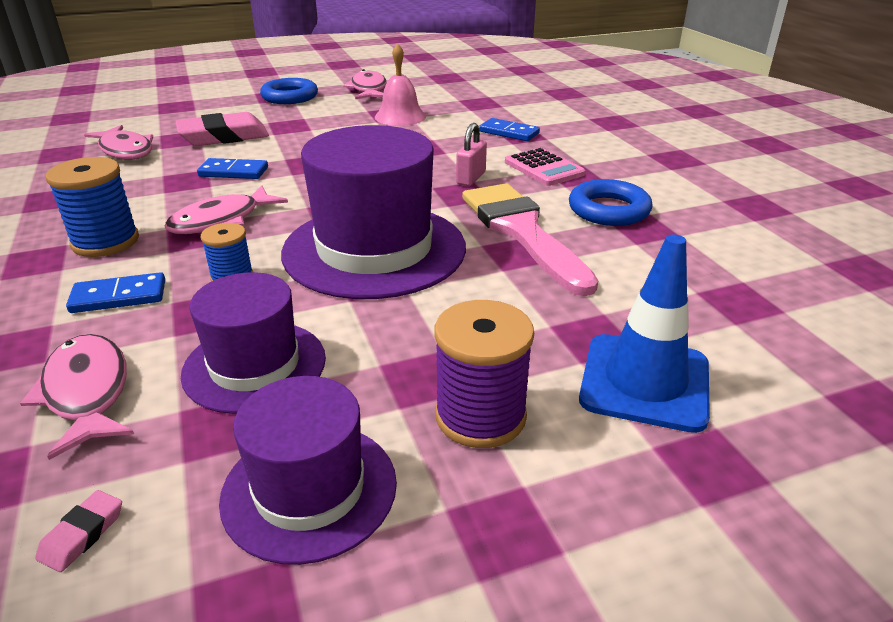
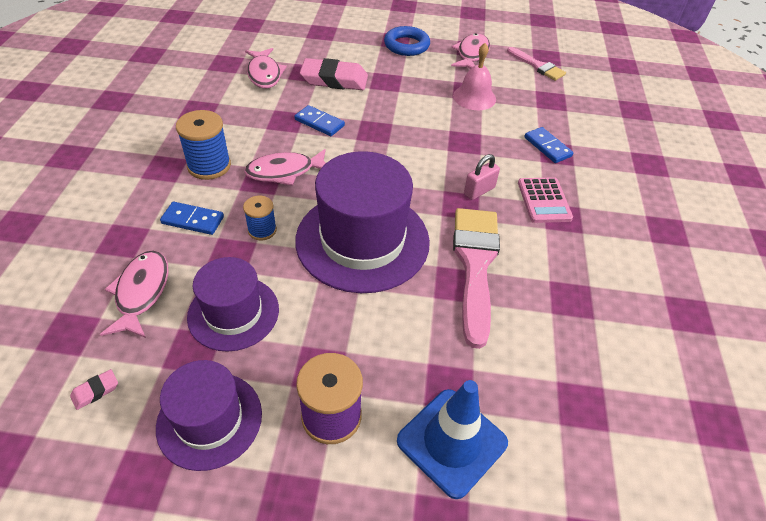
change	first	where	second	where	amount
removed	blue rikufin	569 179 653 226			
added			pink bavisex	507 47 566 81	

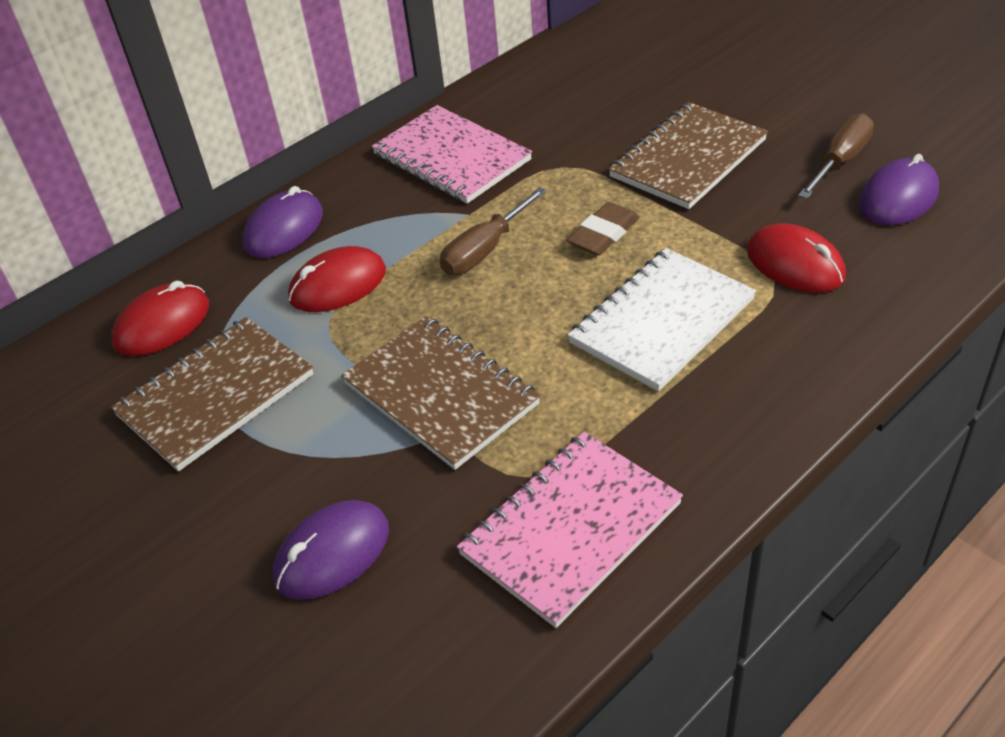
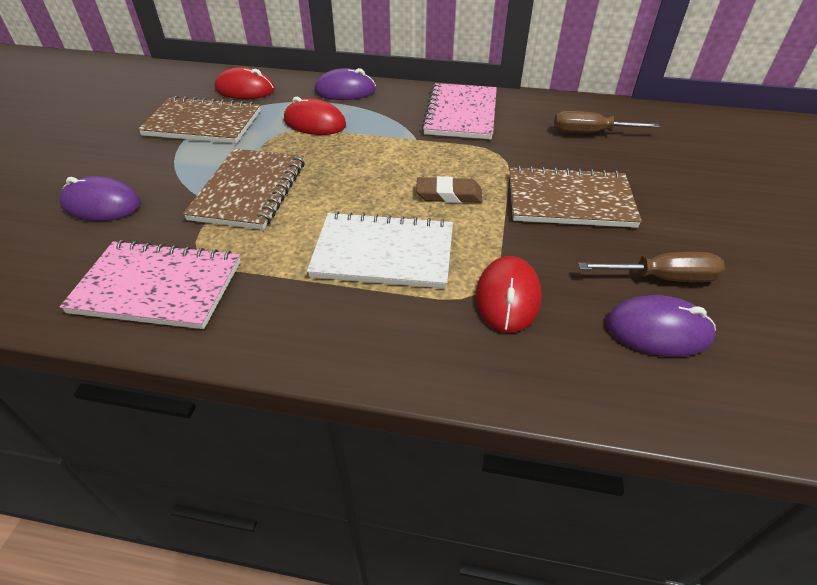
change	first	where	second	where	amount
moved	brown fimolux	440 187 547 275		554 111 660 133	

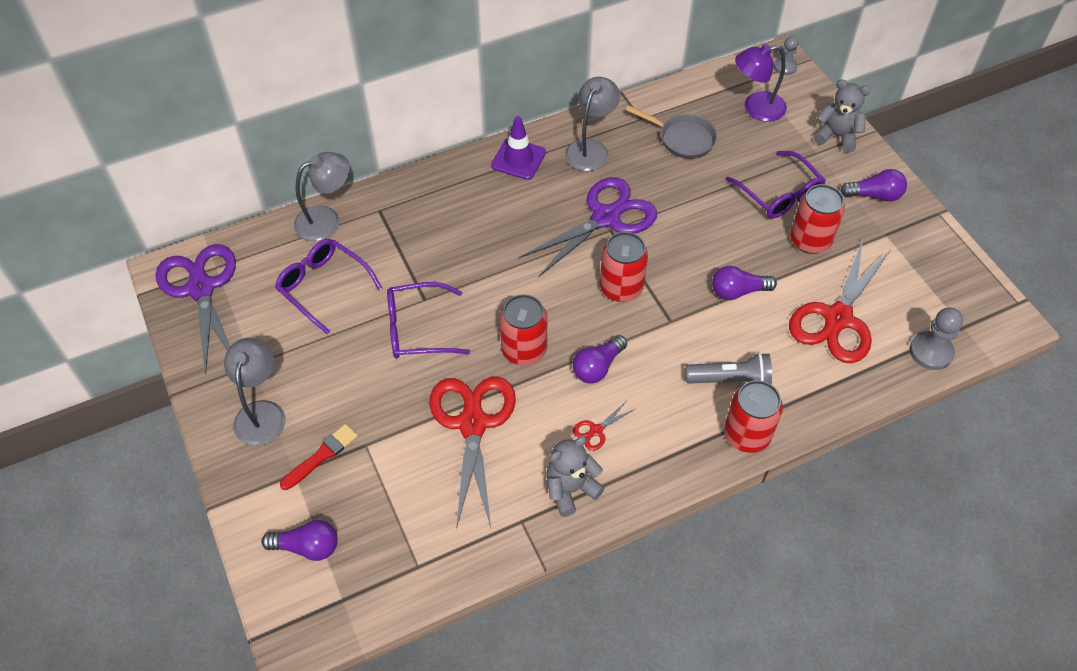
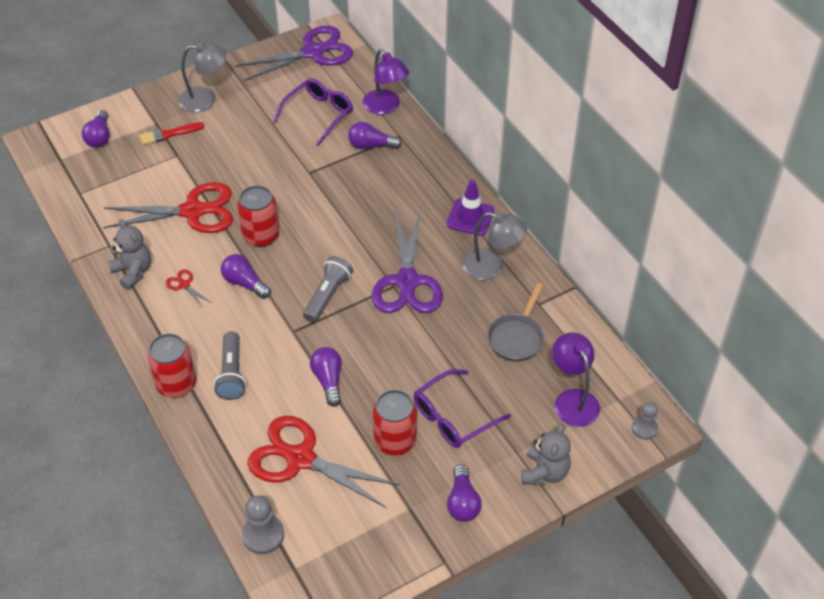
change	first	where	second	where	amount
removed	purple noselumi	387 282 470 358			
added			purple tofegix	348 122 402 149	
replaced	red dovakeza	600 232 648 302	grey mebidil	303 256 353 322	
recoloured	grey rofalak	294 152 350 241	purple rofalak	363 49 409 115	
turned	red bavisex	280 424 358 490		140 122 205 145	120 degrees clockwise
turned	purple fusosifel	519 177 657 277		372 213 443 313	45 degrees clockwise

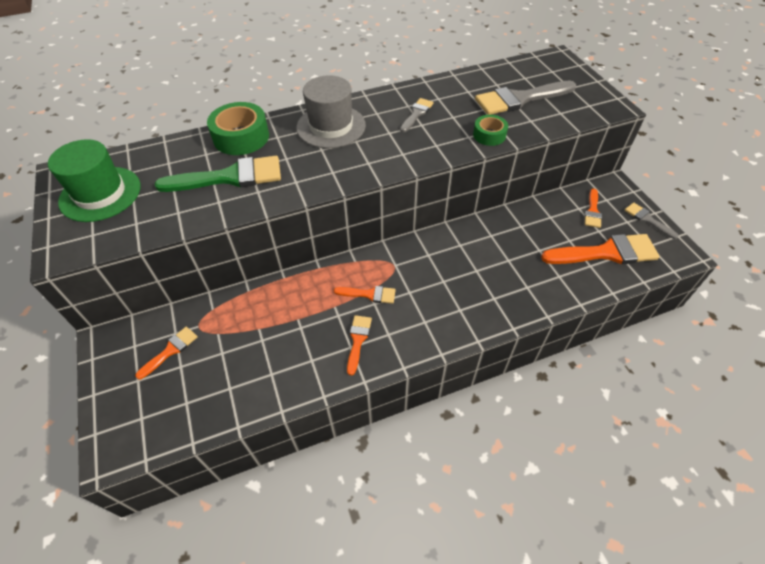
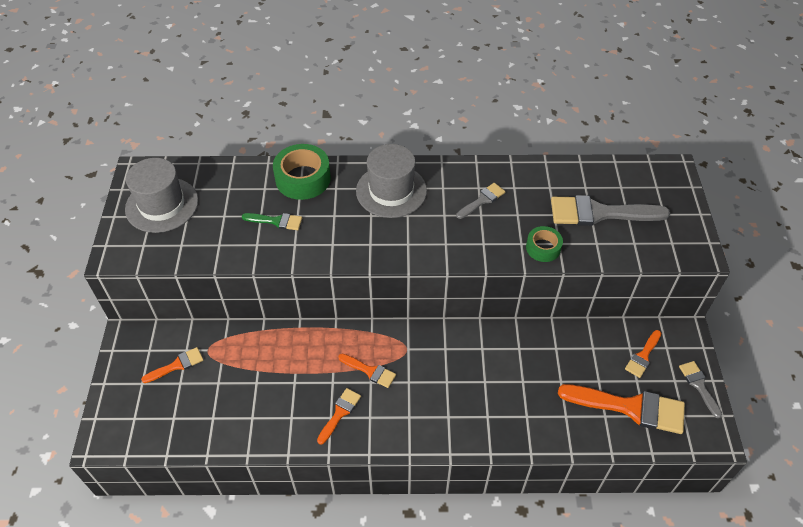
change	first	where	second	where	amount
recoloured	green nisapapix	48 139 141 222	grey nisapapix	125 158 198 233	
resized	green bavisex	155 156 281 192		242 213 302 230	x0.51

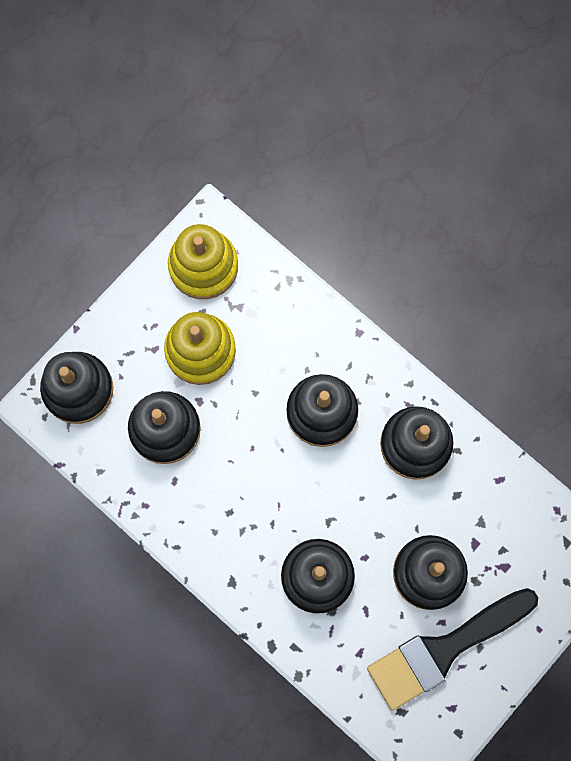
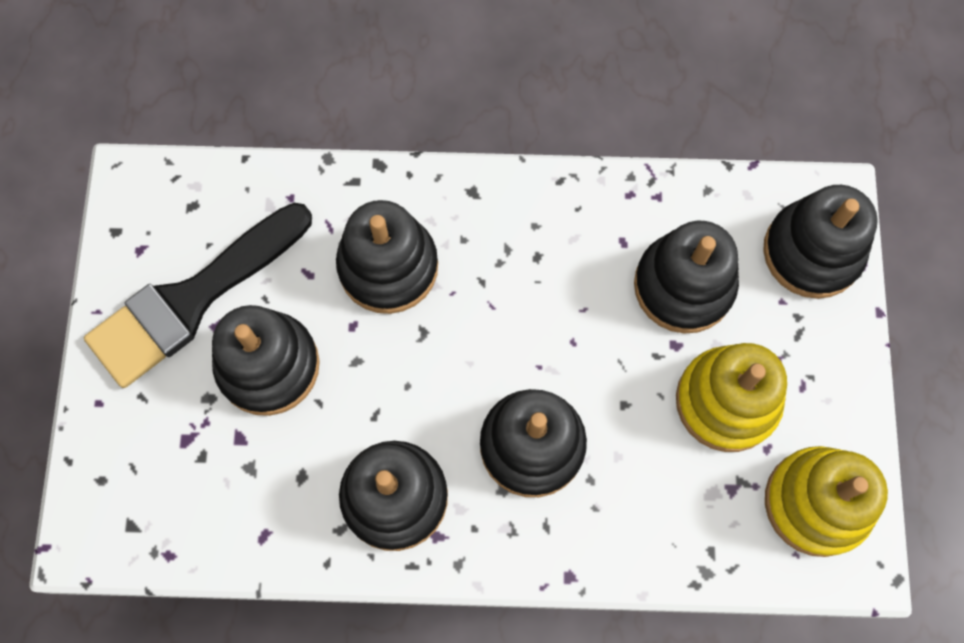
change	first	where	second	where	amount
turned	black bavisex	367 588 538 711		84 203 312 388	150 degrees counterclockwise

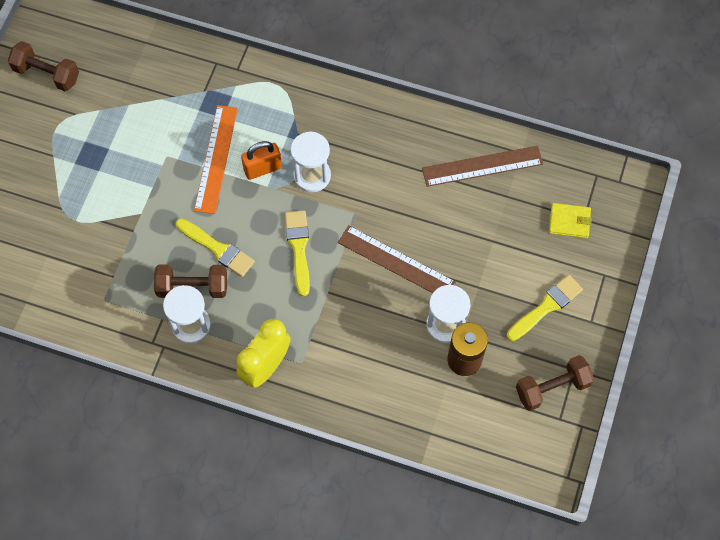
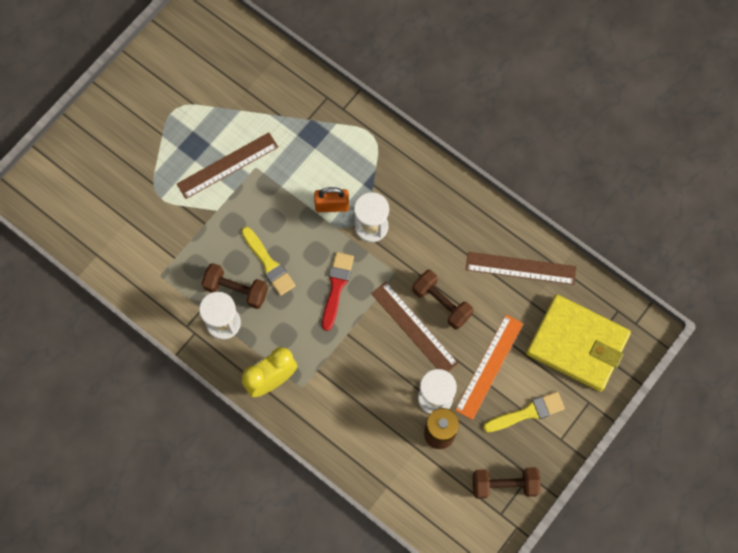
change	first	where	second	where	amount
added			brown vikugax	177 132 278 199	
moved	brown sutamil	8 41 79 91		412 270 473 330	
moved	orange vikugax	194 105 238 214		455 315 523 420	
recoloured	yellow bavisex	285 210 310 296	red bavisex	322 252 354 331	
resized	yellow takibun	549 203 592 238		526 294 631 392	x2.34

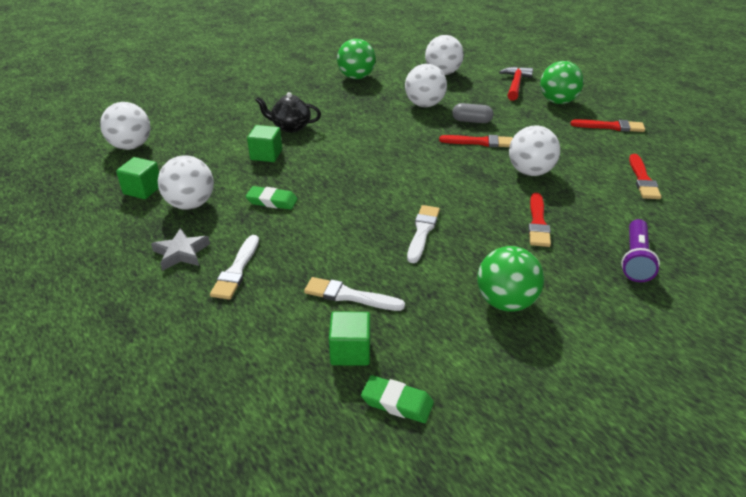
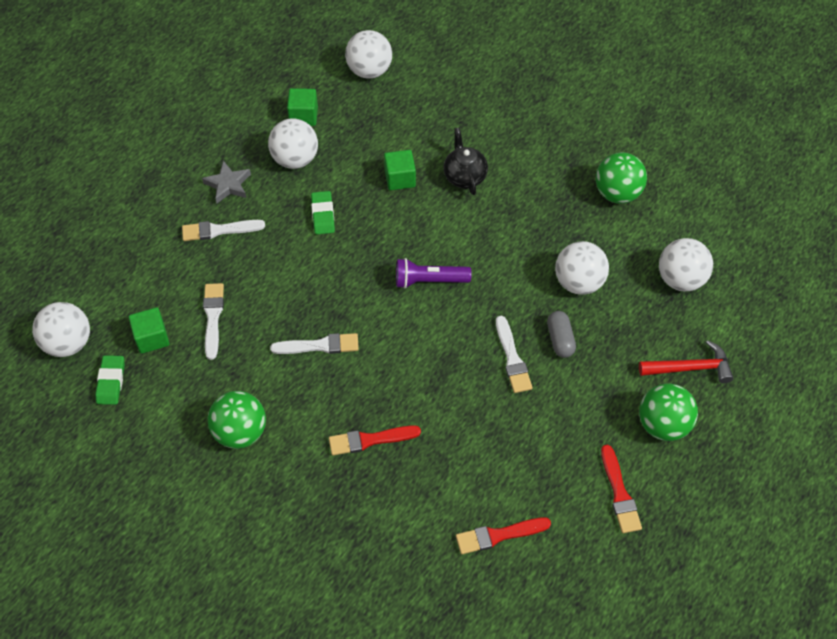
change	first	where	second	where	amount
moved	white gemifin	509 125 560 176		32 302 90 357	
moved	purple mebidil	621 219 660 282		396 258 472 289	
recoloured	red bavisex	439 135 513 147	white bavisex	496 316 533 393	

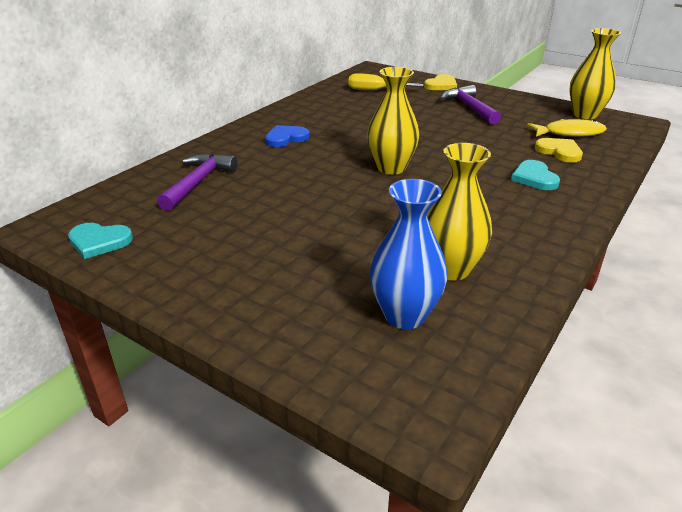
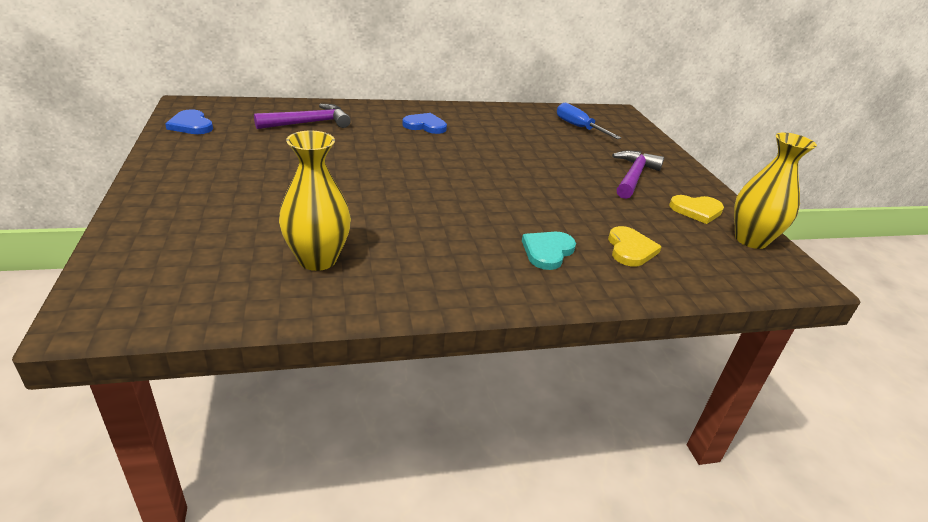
change	first	where	second	where	amount
removed	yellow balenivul	367 67 419 175			
removed	blue balenivul	370 179 448 329			
removed	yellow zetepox	527 119 607 137			
moved	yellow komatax	424 74 457 90		669 195 724 224	
recoloured	turquoise komatax	68 223 133 259	blue komatax	165 109 213 134	
recoloured	yellow fimolux	348 73 424 90	blue fimolux	557 103 621 139	

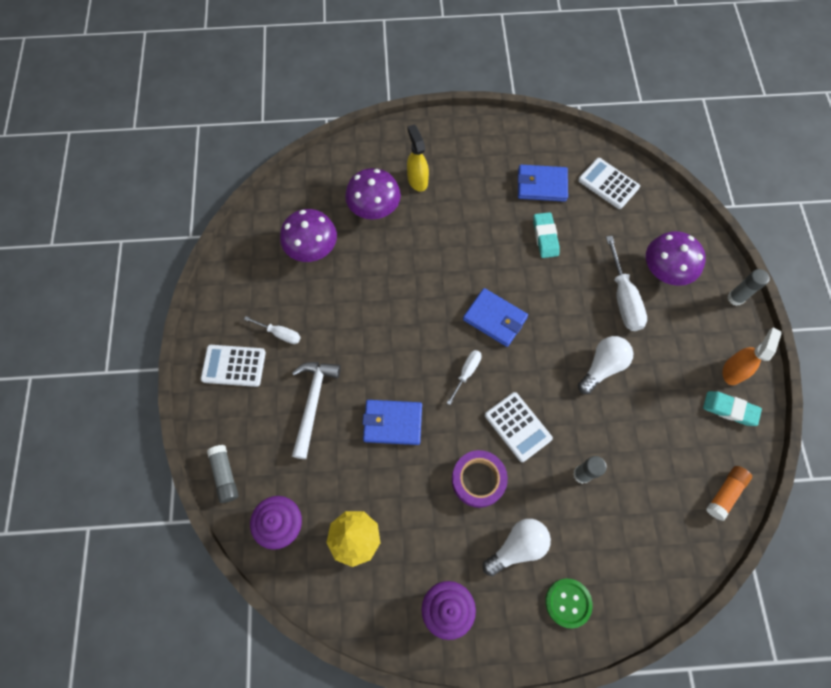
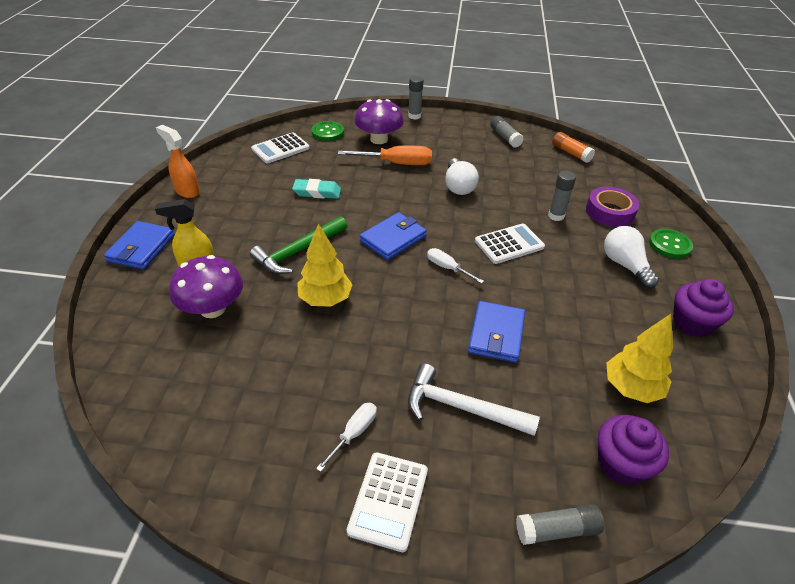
change	first	where	second	where	amount
removed	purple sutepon	280 209 337 262			
added			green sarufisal	250 216 347 274	
added			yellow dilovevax	297 223 353 307	
added			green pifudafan	311 121 344 141	
moved	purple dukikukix	452 450 508 508		586 187 639 227	
moved	blue takibun	518 165 568 202		104 221 175 270	
moved	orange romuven	723 328 781 385		156 125 200 198	
replaced	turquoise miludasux	703 391 762 426	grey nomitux	490 116 524 148	
recoloured	white fimolux	606 236 647 331	orange fimolux	338 146 432 165	
turned	white tofegix	578 336 633 394		445 158 479 195	150 degrees counterclockwise

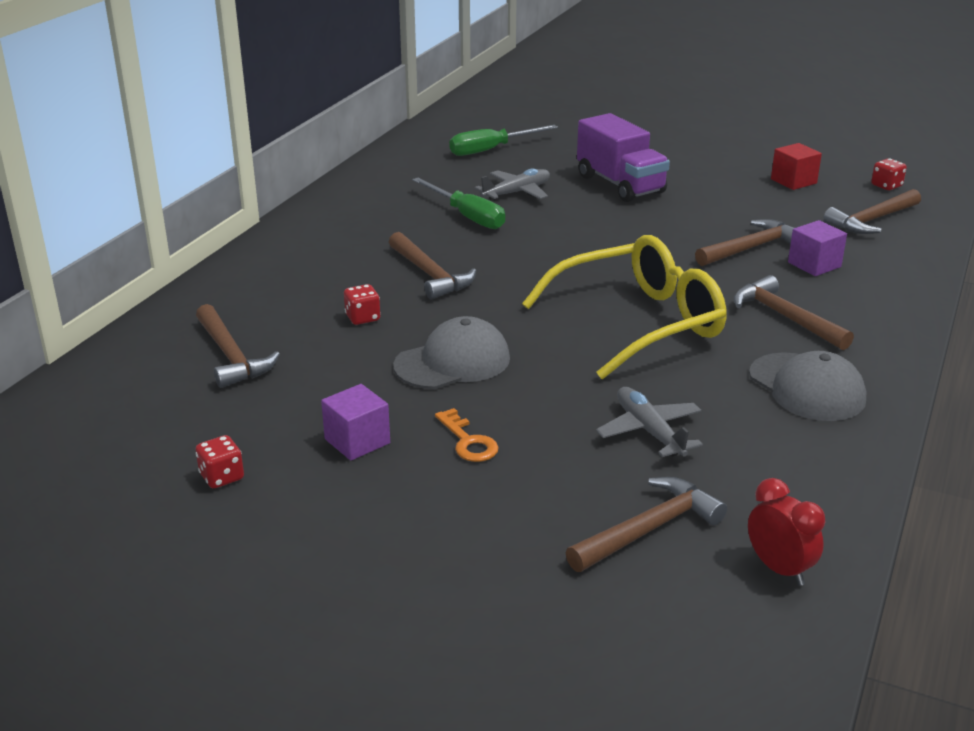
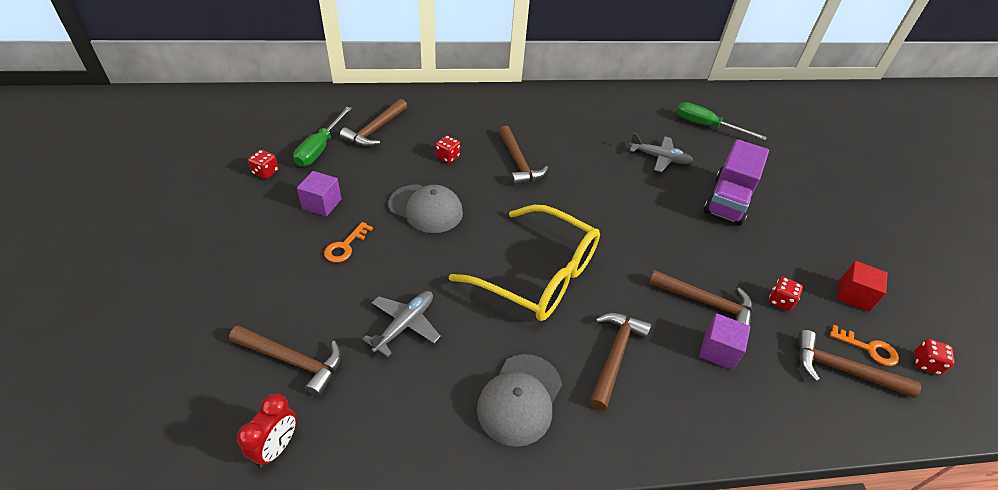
change	first	where	second	where	amount
added			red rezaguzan	769 277 803 311	
added			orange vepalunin	830 325 899 366	
moved	green fimolux	412 177 505 229		293 107 352 167	
turned	brown sarufisal	389 232 476 299		499 126 548 185	45 degrees counterclockwise

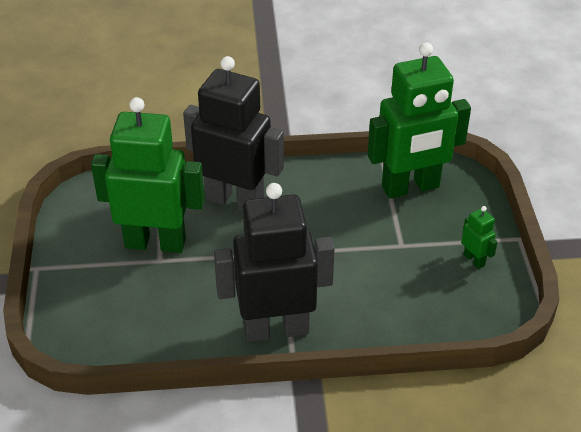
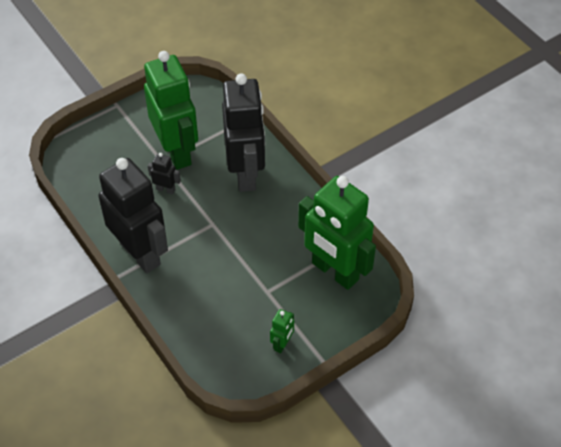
change	first	where	second	where	amount
added			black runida	148 153 181 195	

